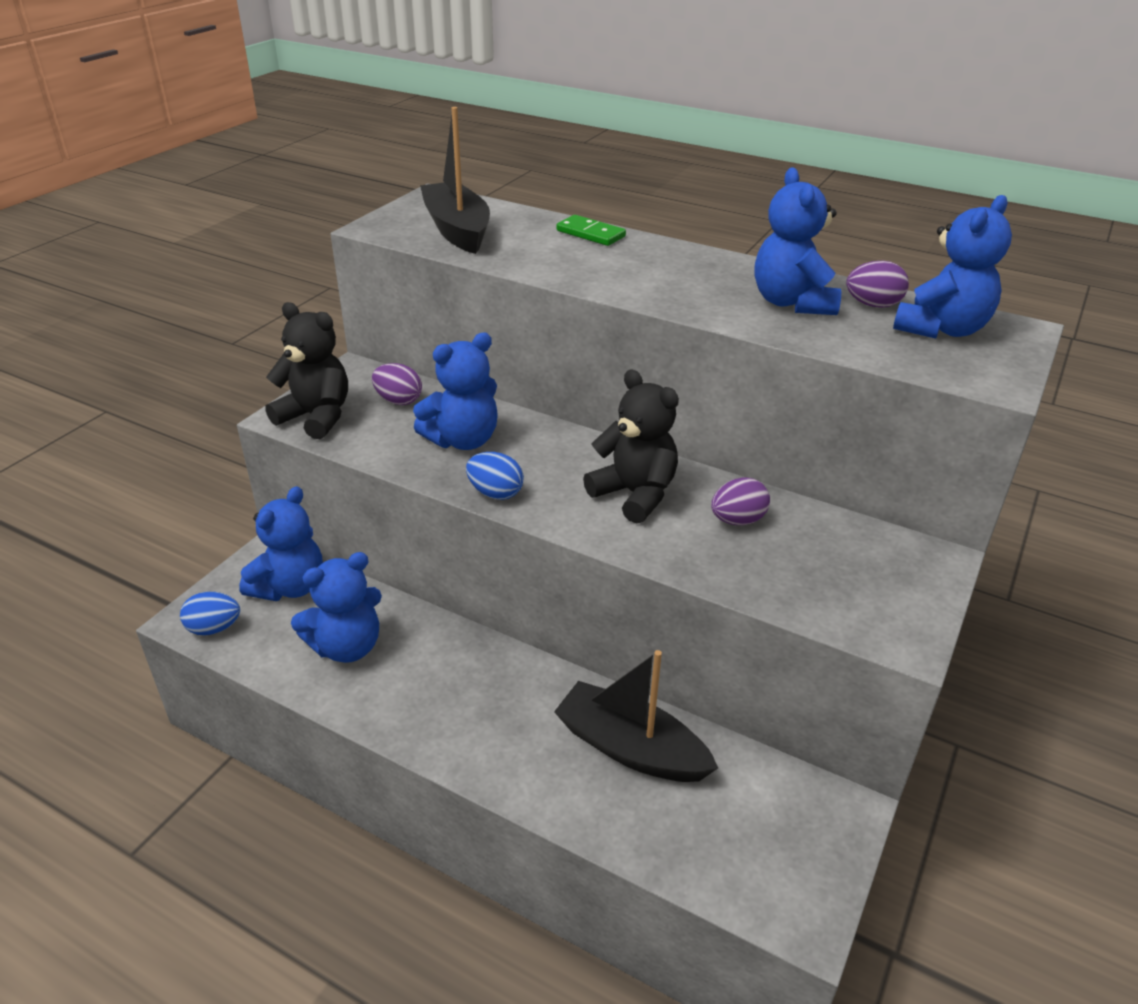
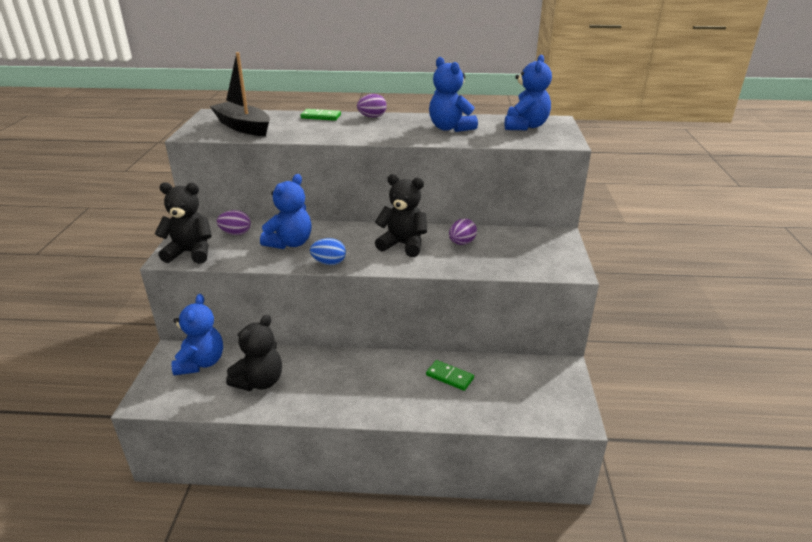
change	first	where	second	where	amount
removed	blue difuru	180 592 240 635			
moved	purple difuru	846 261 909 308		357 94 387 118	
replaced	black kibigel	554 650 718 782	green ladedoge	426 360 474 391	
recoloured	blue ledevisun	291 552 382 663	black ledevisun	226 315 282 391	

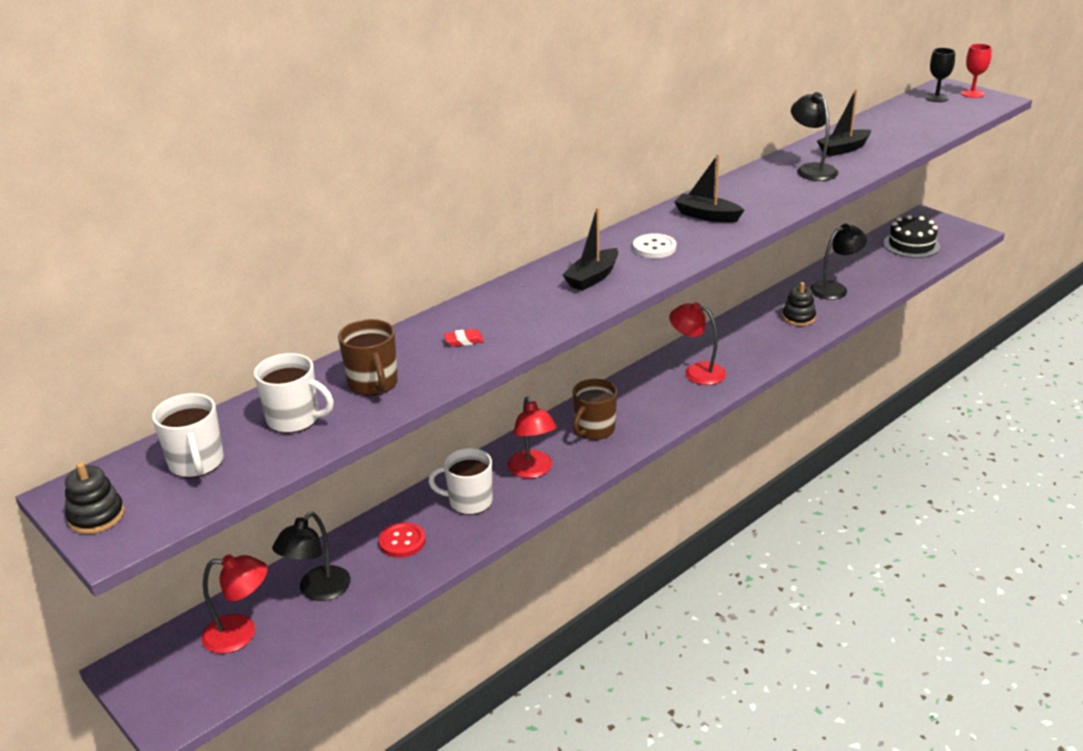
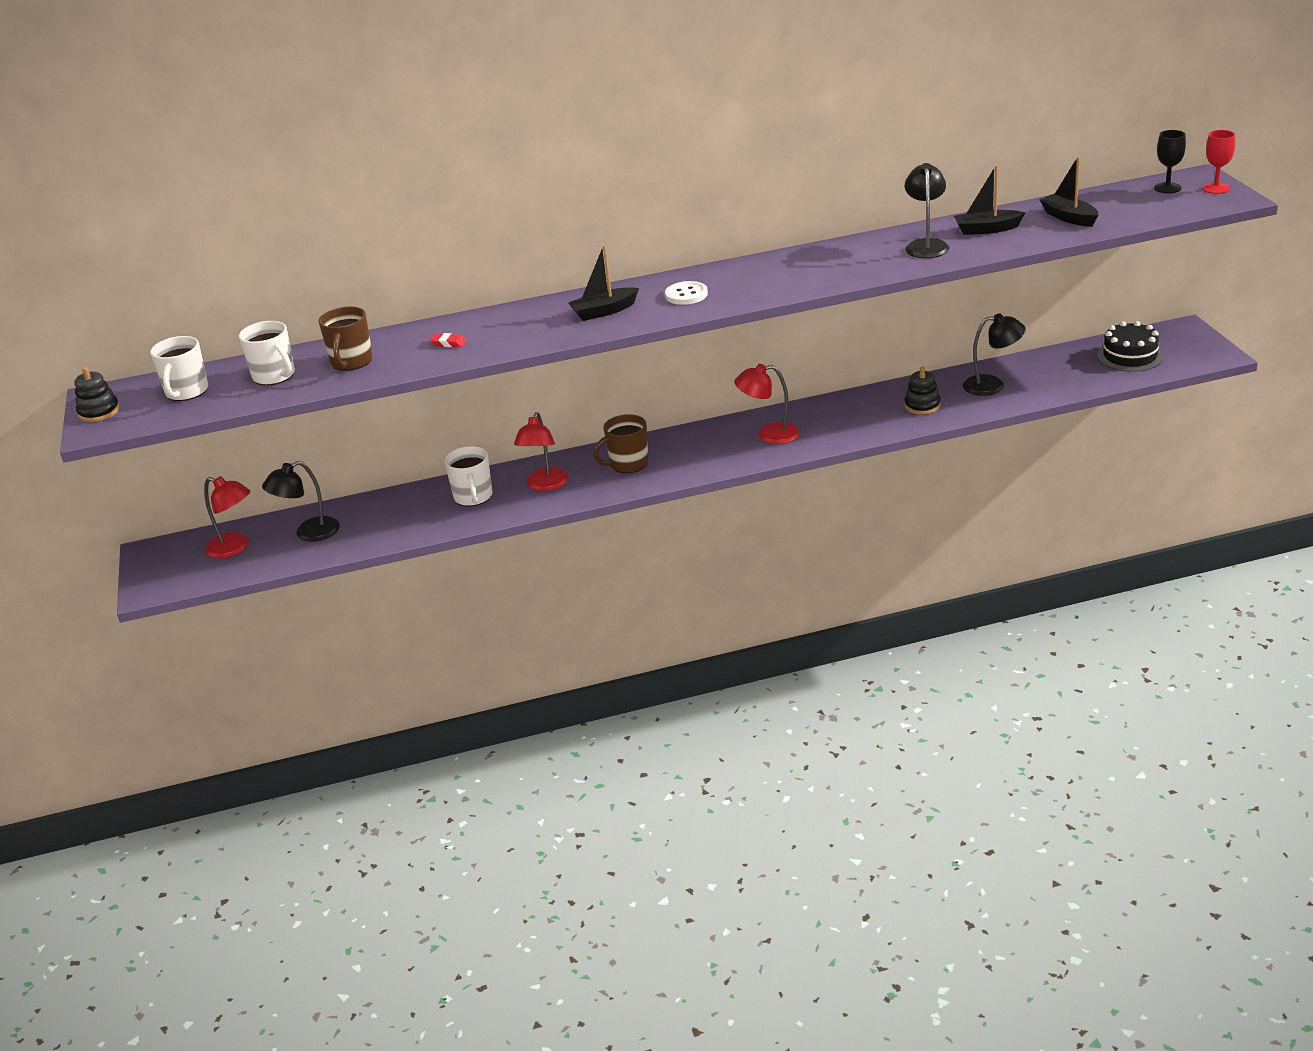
change	first	where	second	where	amount
removed	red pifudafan	379 522 426 558			
moved	black kibigel	674 154 744 223		1039 156 1098 227	
turned	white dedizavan	428 448 492 515		444 446 492 506	135 degrees counterclockwise
turned	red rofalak	669 302 726 385		734 364 800 444	60 degrees counterclockwise

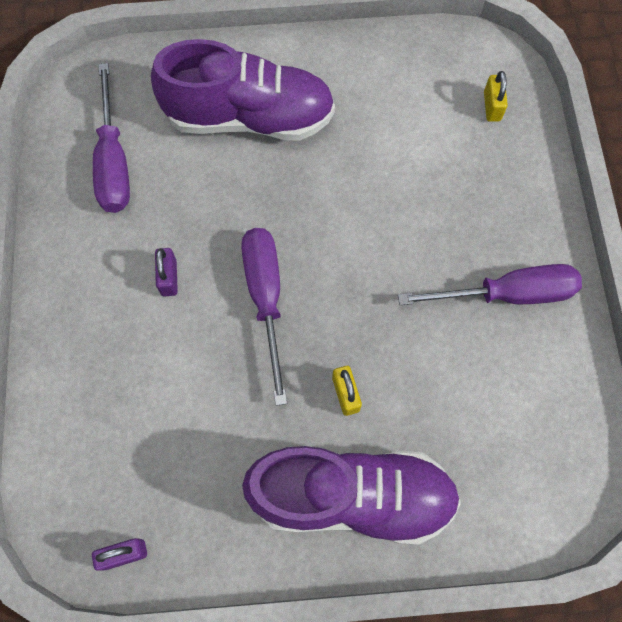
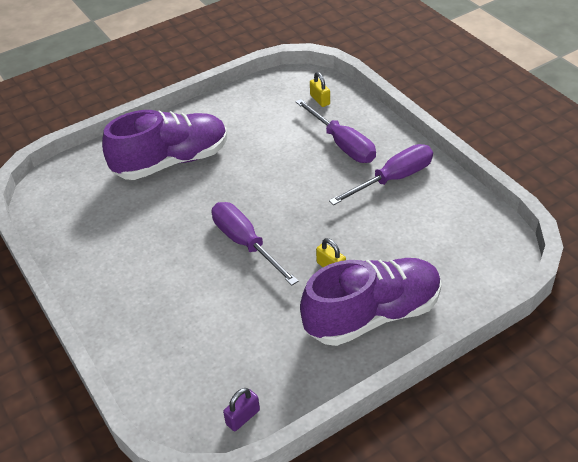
change	first	where	second	where	amount
removed	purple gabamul	155 248 178 296			
moved	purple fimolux	93 63 130 213		295 99 376 163	

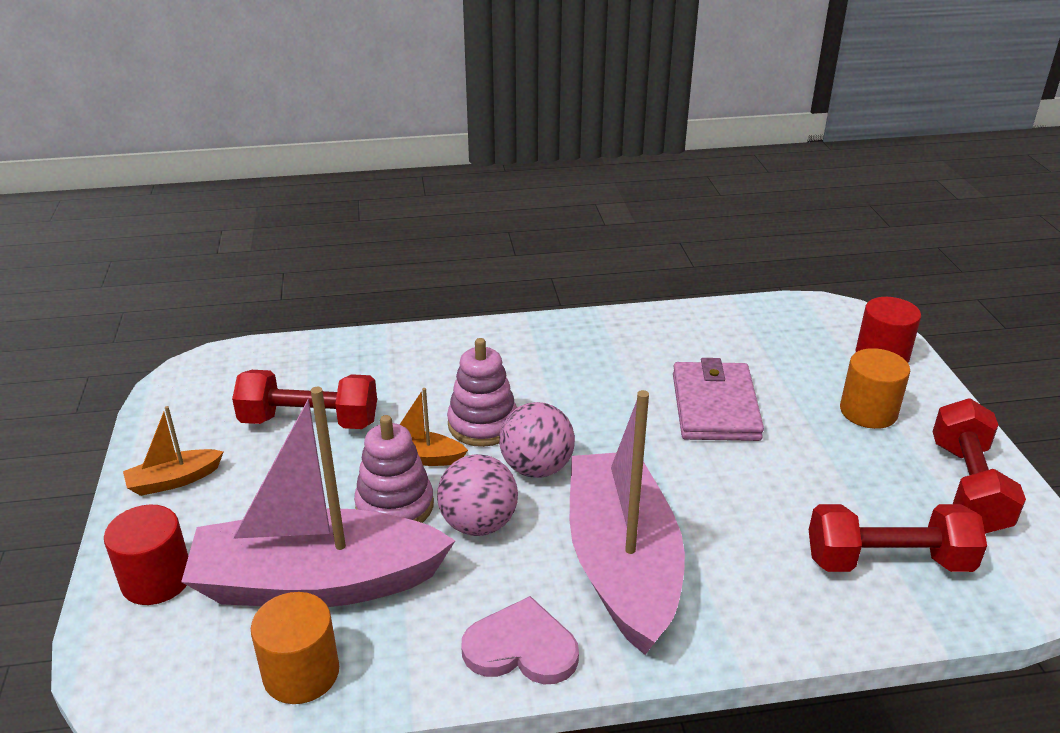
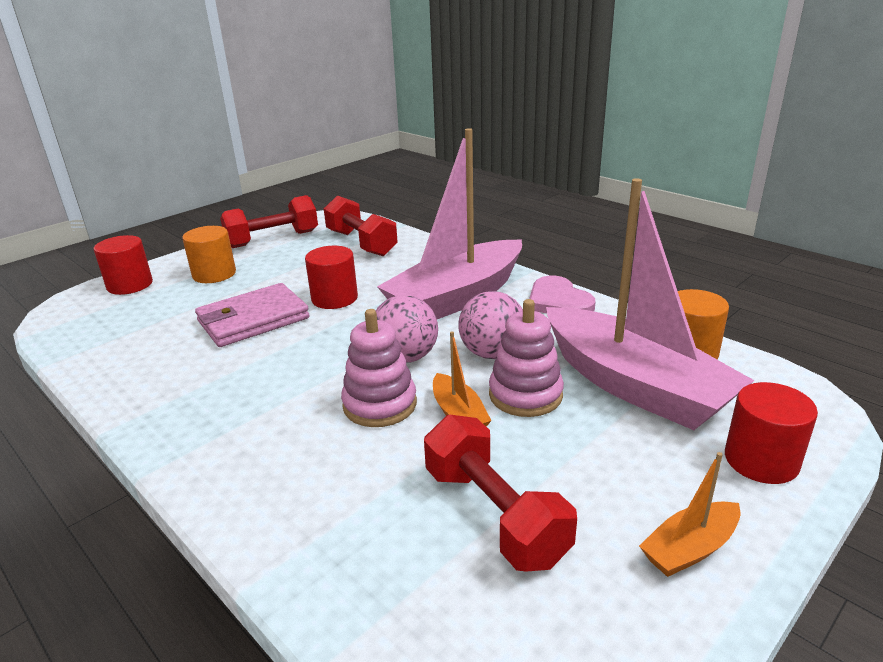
change	first	where	second	where	amount
added			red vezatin	305 246 358 309	
turned	orange kibigel	123 406 224 496		639 452 741 577	120 degrees clockwise

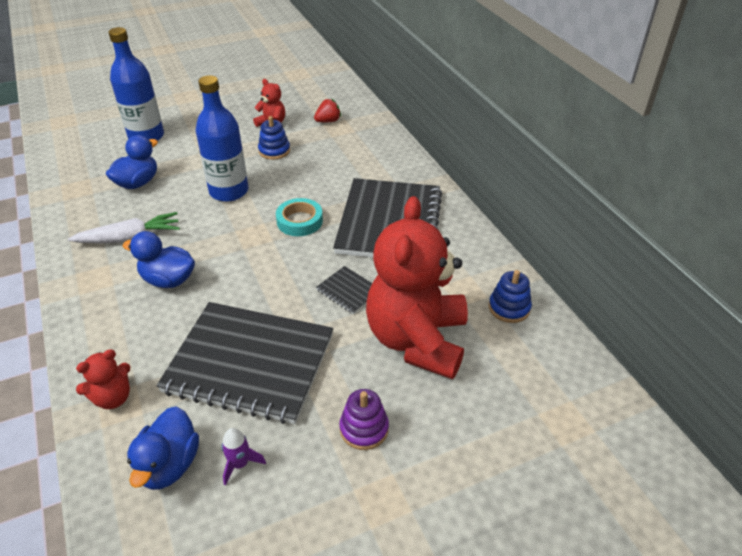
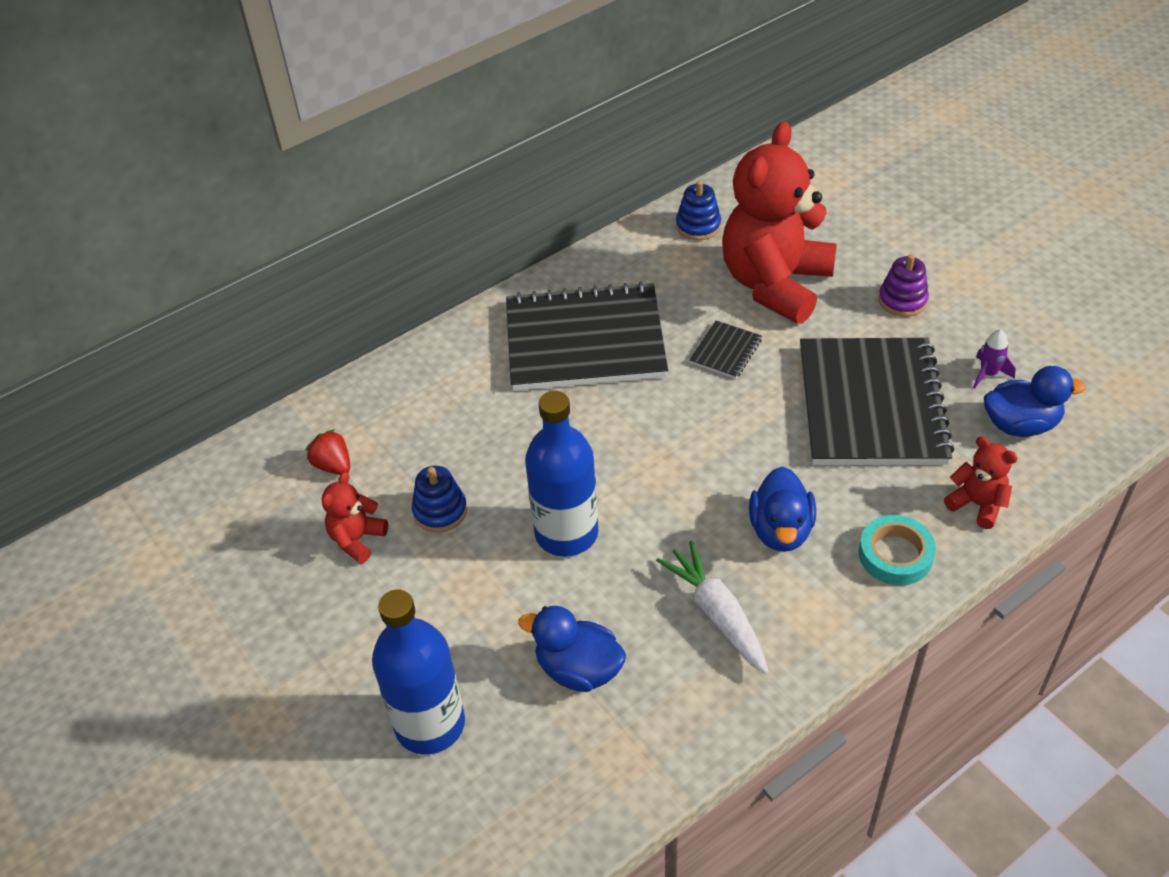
change	first	where	second	where	amount
moved	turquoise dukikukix	276 198 323 236		859 515 936 586	
turned	red ledevisun	366 196 468 379		722 121 837 324	120 degrees clockwise

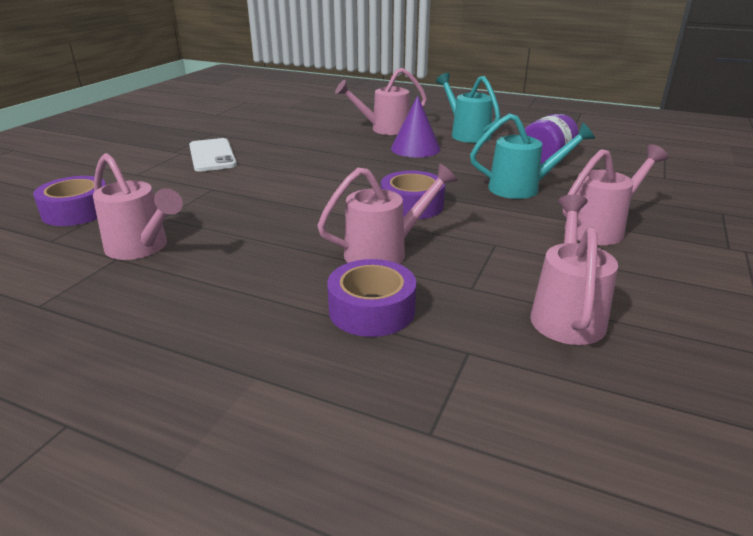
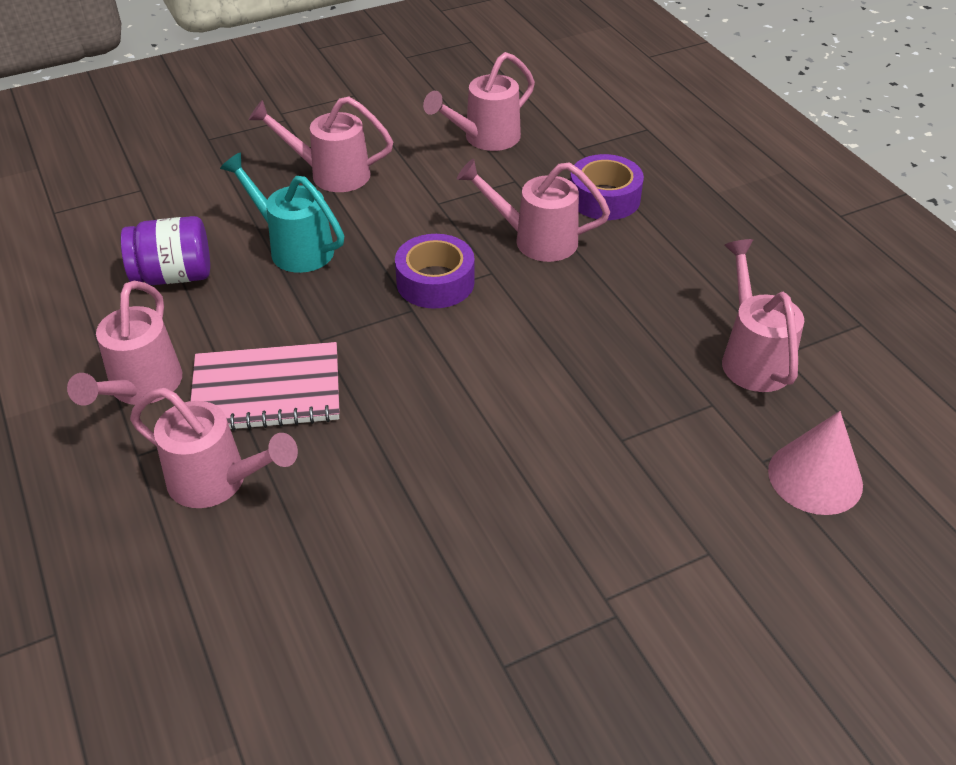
change	first	where	second	where	amount
removed	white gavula	189 138 237 172			
replaced	purple dukikukix	33 176 106 226	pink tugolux	768 411 863 515	
replaced	purple tugolux	391 95 441 158	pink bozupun	191 342 340 431	
recoloured	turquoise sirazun	436 73 501 143	pink sirazun	67 281 182 406	

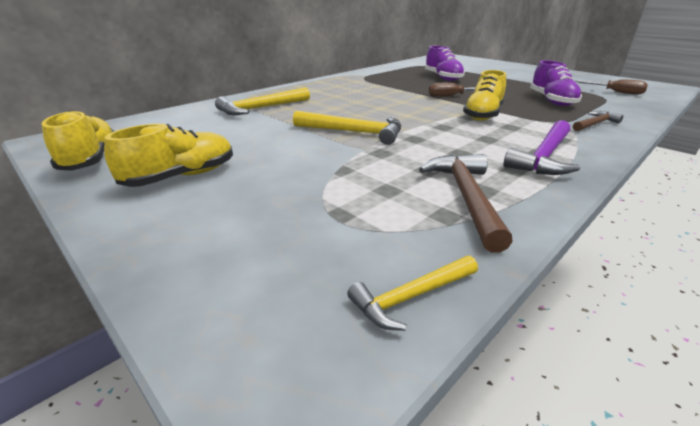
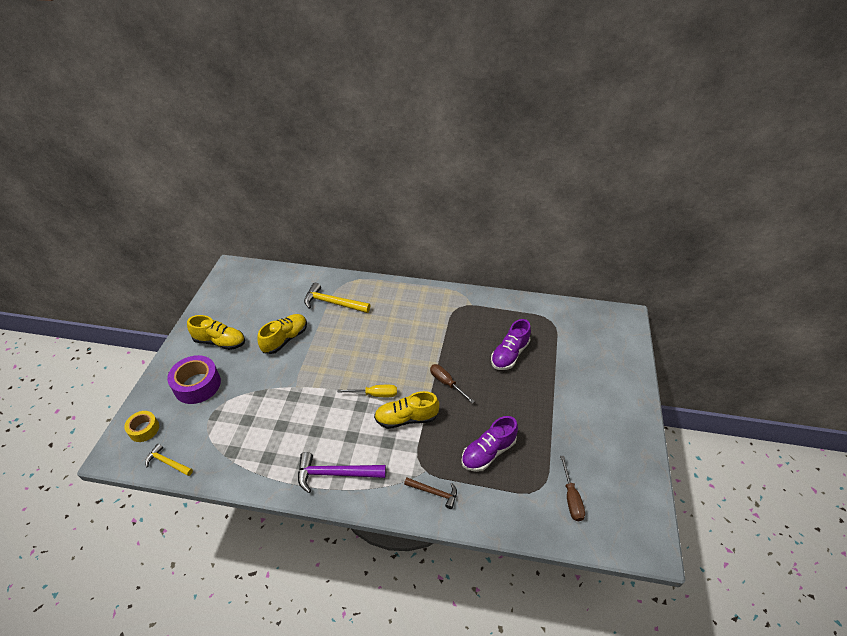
change	first	where	second	where	amount
removed	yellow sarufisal	293 111 401 145			
removed	brown sarufisal	419 154 513 253			
added			yellow dukikukix	124 411 159 442	
added			purple dukikukix	167 355 221 404	
added			yellow fimolux	337 385 397 397	
moved	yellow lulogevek	41 110 114 171		257 314 307 354	

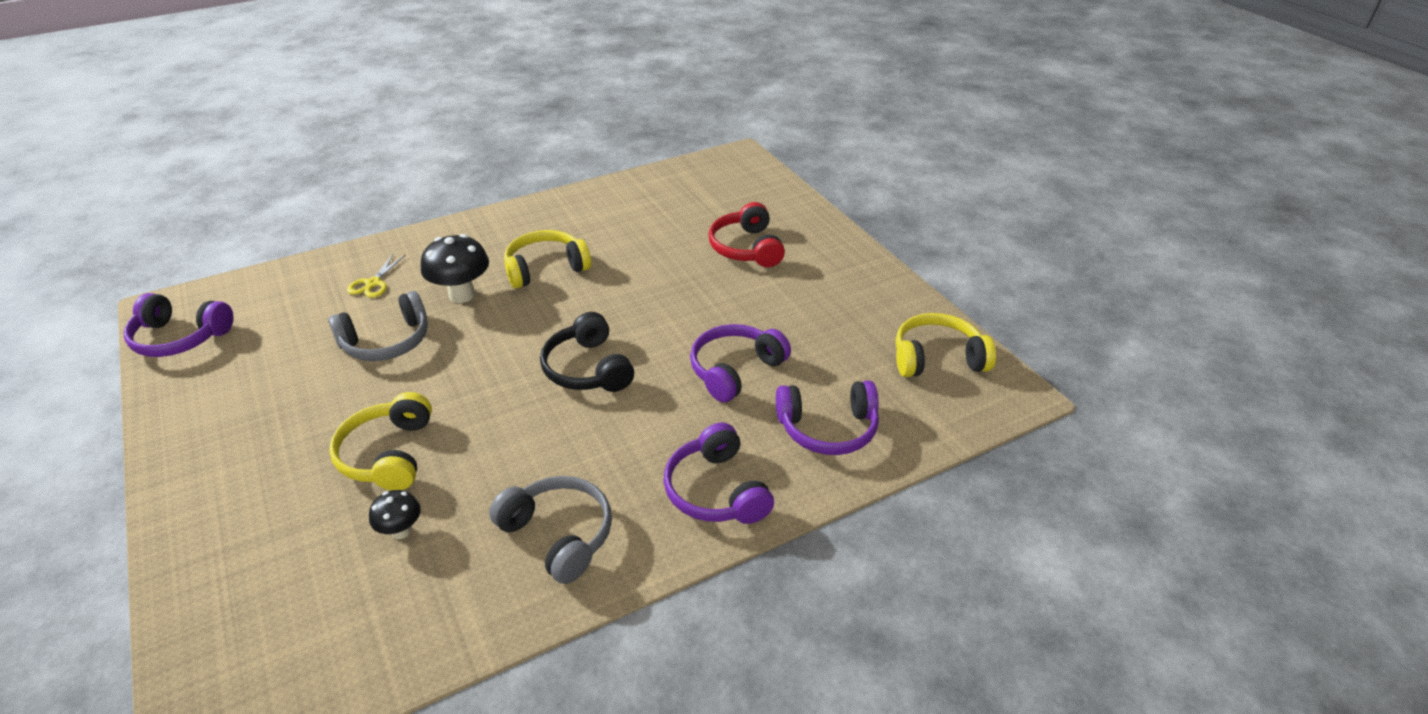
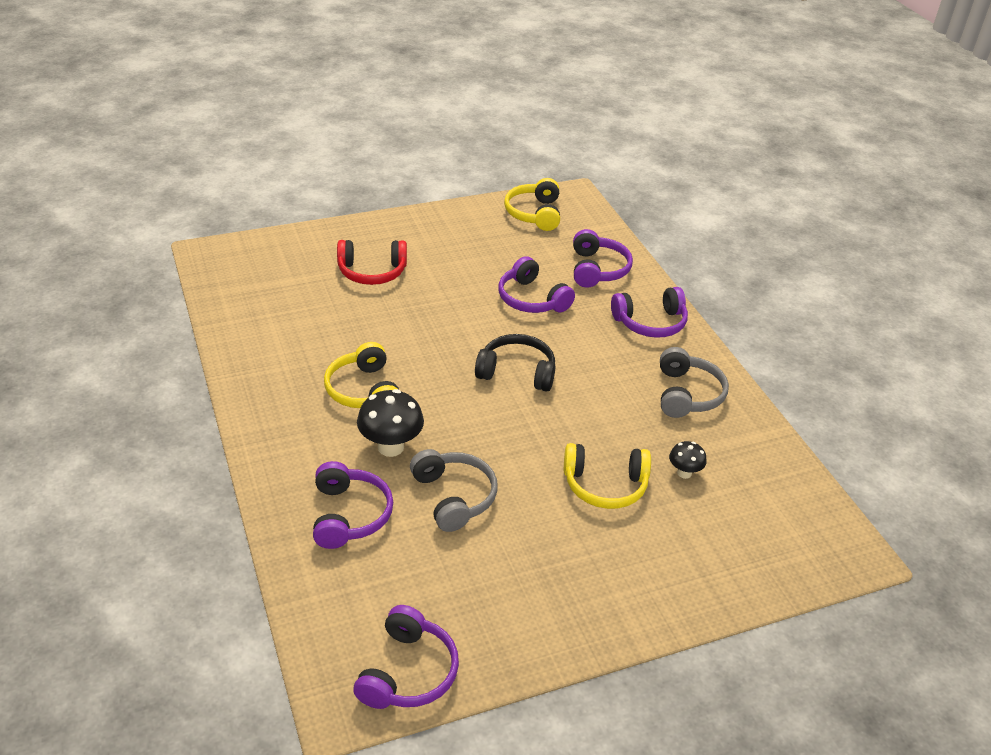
change	first	where	second	where	amount
replaced	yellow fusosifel	347 254 406 298	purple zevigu	313 461 393 549	
turned	grey zevigu	489 476 612 584		660 347 729 418	135 degrees clockwise
turned	black zevigu	540 312 634 392		475 334 556 392	150 degrees counterclockwise

